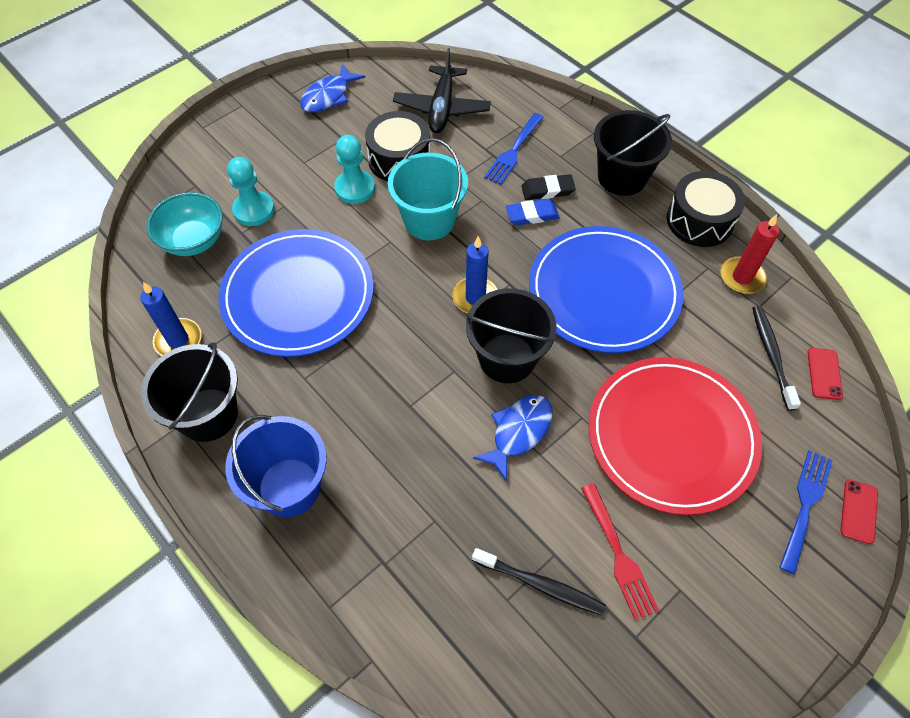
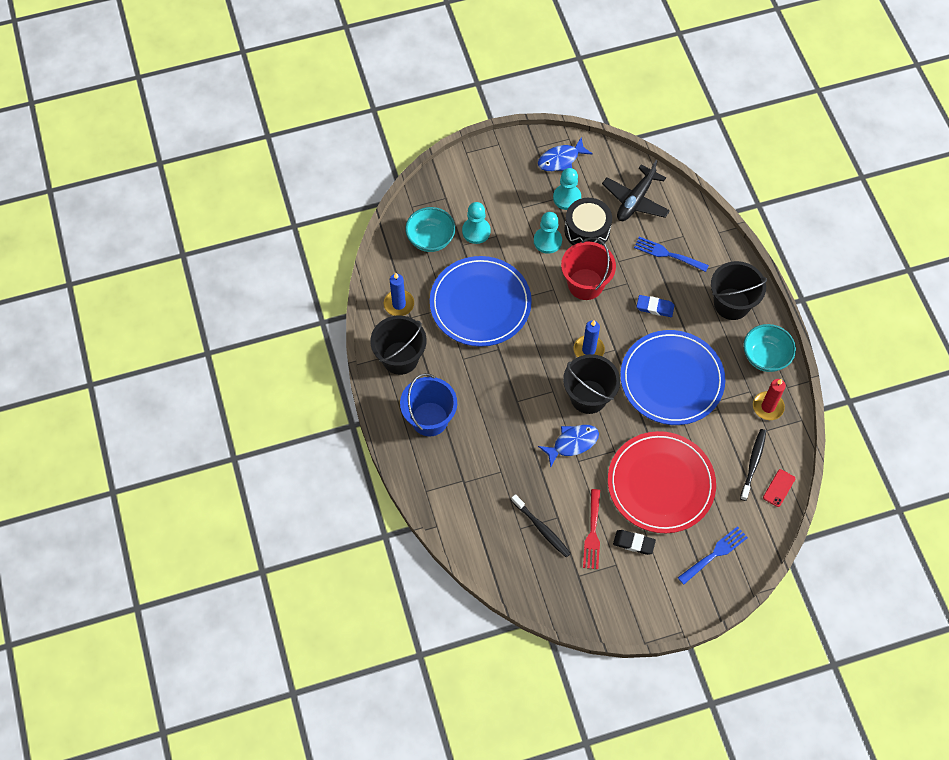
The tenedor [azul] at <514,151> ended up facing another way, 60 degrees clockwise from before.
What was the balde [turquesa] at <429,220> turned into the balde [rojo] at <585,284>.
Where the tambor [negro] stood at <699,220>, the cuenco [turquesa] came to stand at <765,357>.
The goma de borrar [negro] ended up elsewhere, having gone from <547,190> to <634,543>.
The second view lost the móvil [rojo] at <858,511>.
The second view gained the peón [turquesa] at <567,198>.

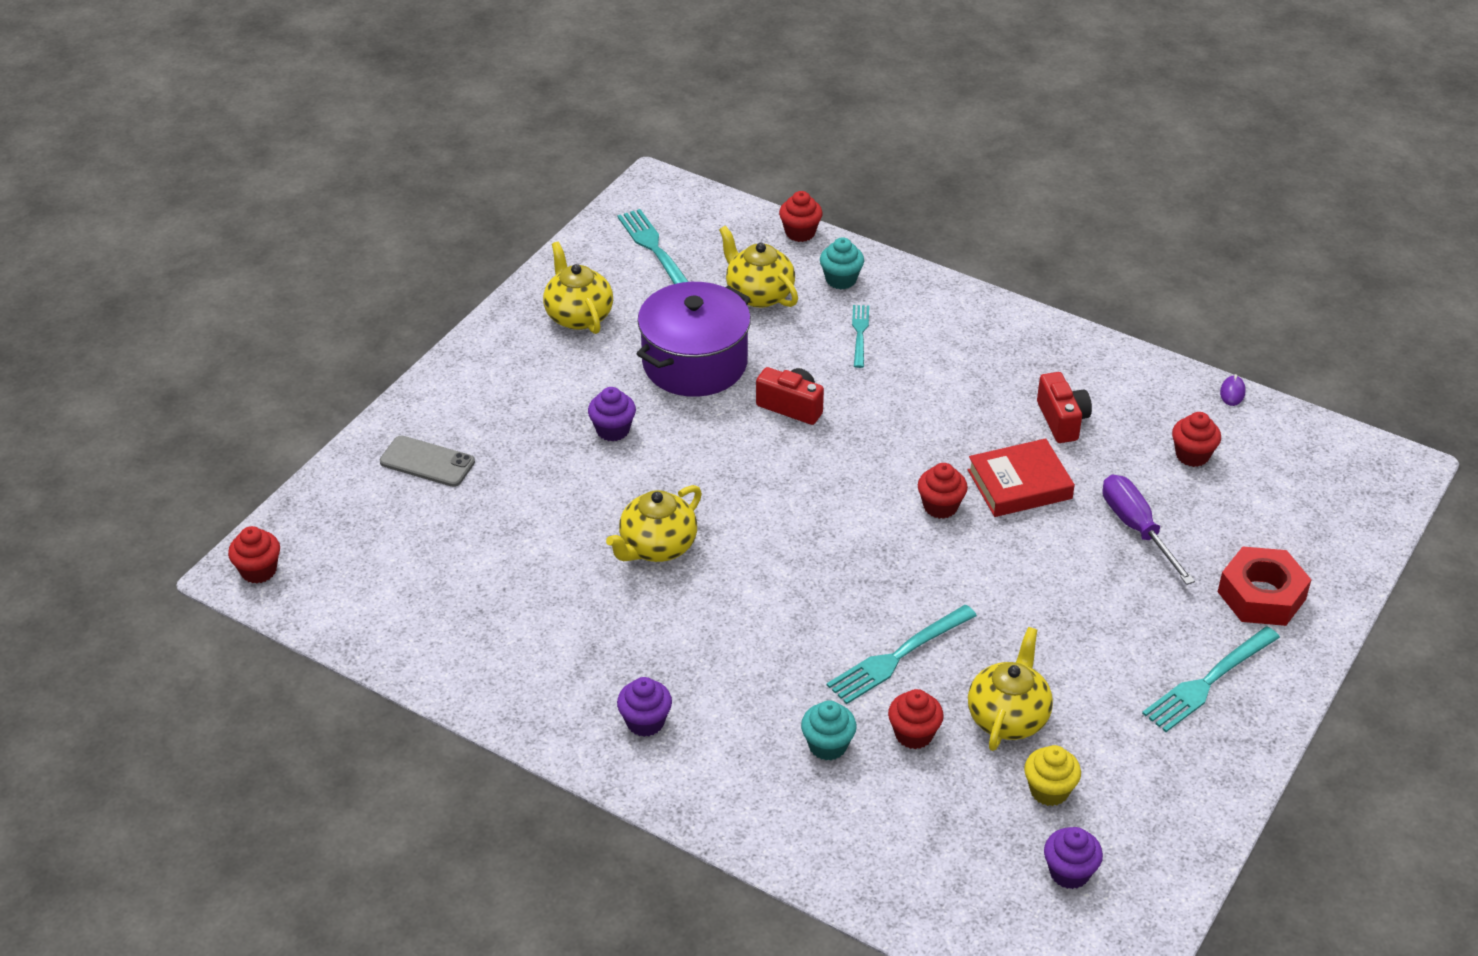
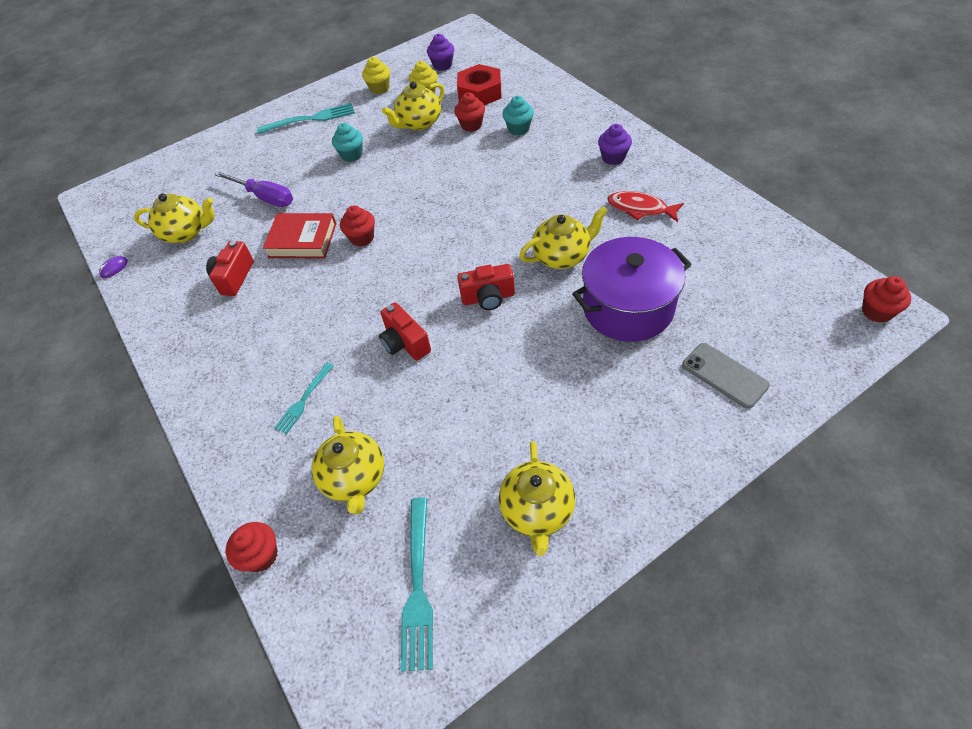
The magdalena [turquesa] ended up elsewhere, having gone from <841,279> to <352,155>.
The olla [morado] ended up elsewhere, having gone from <695,363> to <628,307>.
The second view lost the magdalena [morado] at <613,430>.
Where the magdalena [rojo] stood at <1192,455>, the tetera [amarillo] came to stand at <186,232>.
The destornillador [morado] at <1137,529> ended up facing another way, 60 degrees counterclockwise from before.
The tuerca [rojo] ended up elsewhere, having gone from <1261,595> to <480,92>.
The second view lost the tenedor [turquesa] at <897,657>.
The second view gained the magdalena [amarillo] at <379,88>.
The second view gained the pez [rojo] at <640,209>.
The second view gained the cámara [rojo] at <488,298>.

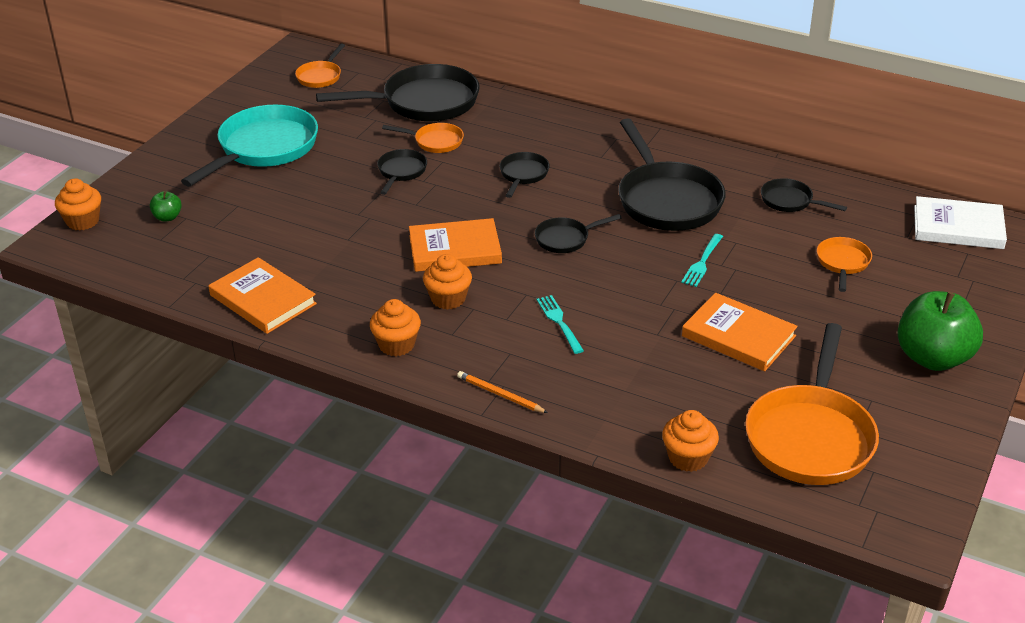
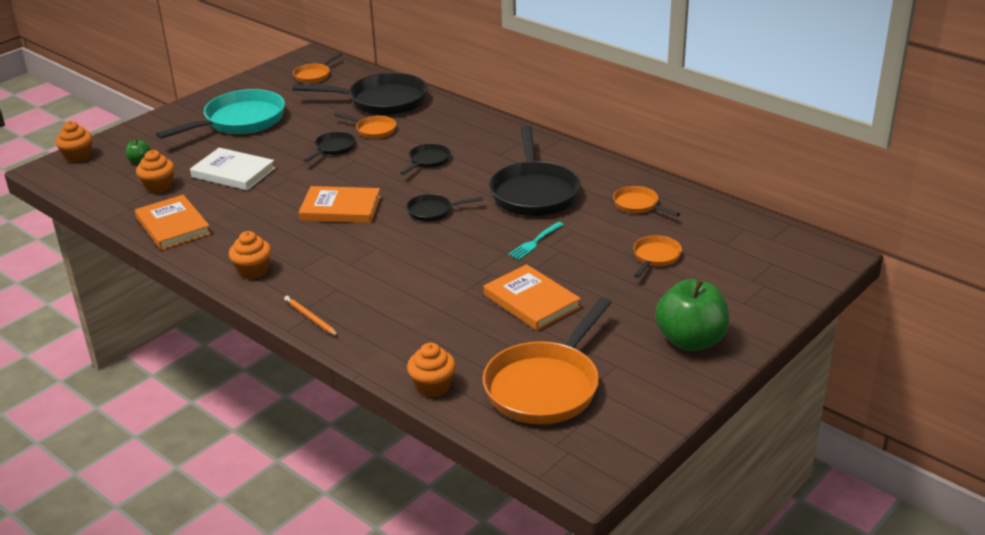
What was the sartén [negro] at <790,201> turned into the sartén [naranja] at <638,205>.
The libro [blanco] ended up elsewhere, having gone from <958,227> to <233,172>.
The magdalena [naranja] ended up elsewhere, having gone from <448,299> to <159,187>.
The second view lost the tenedor [turquesa] at <559,322>.

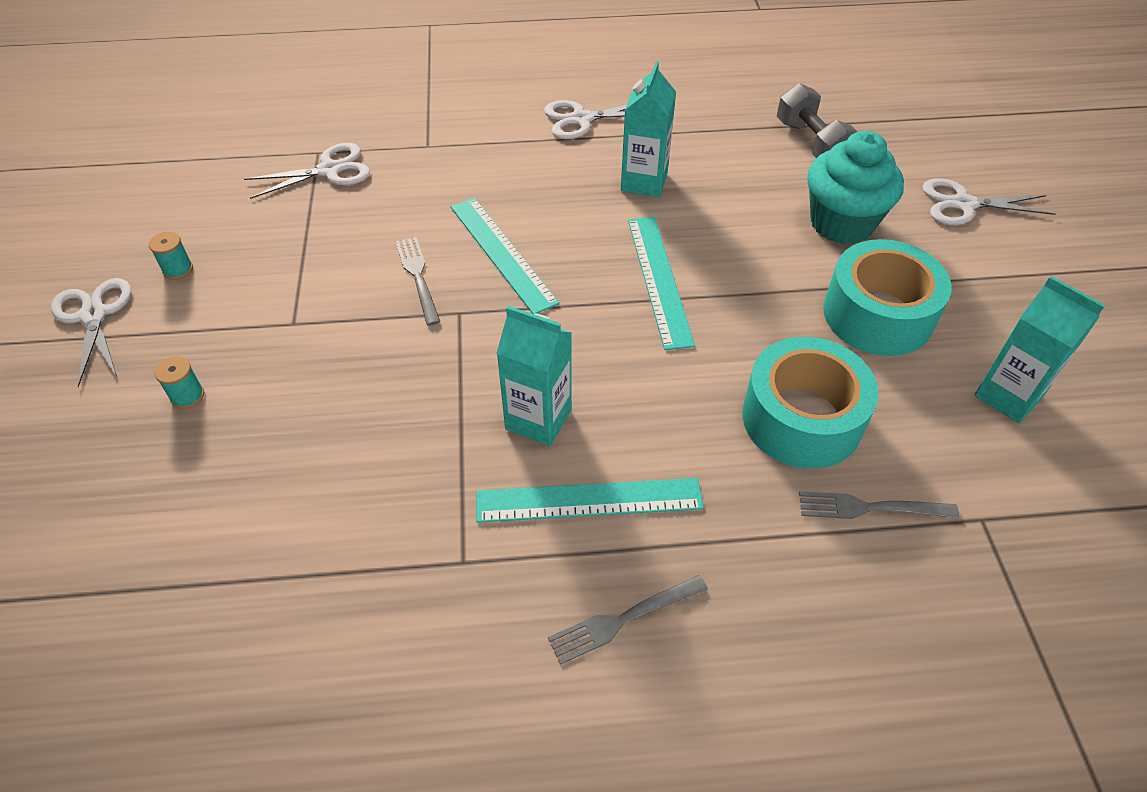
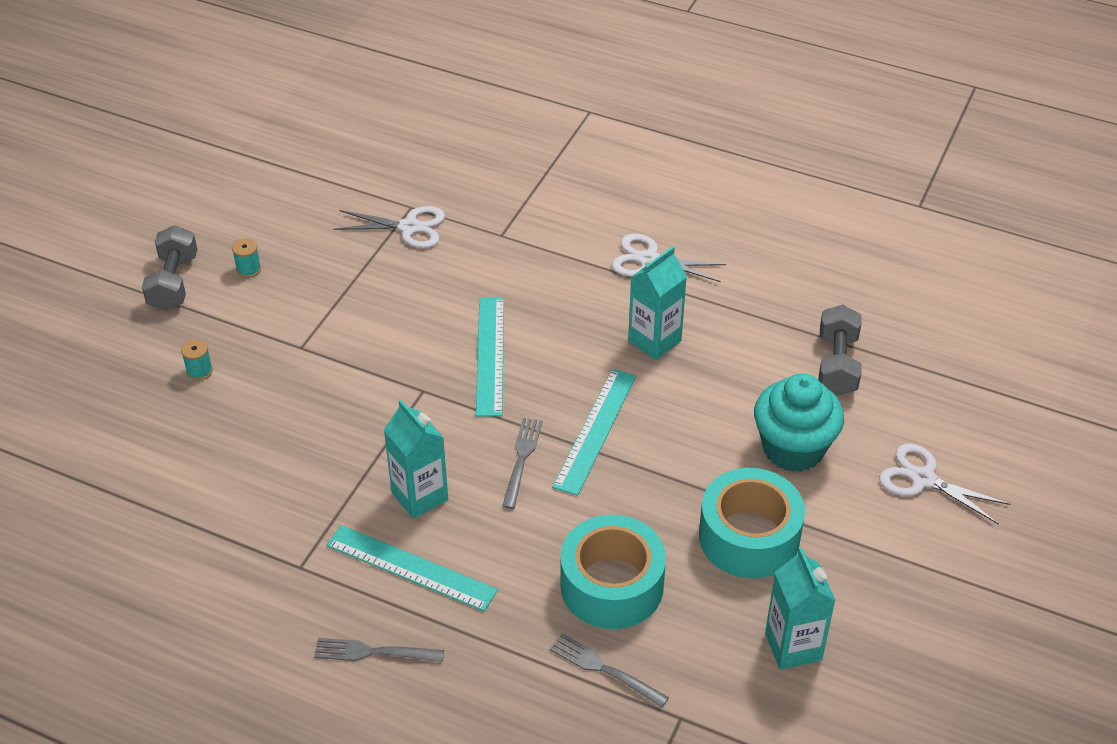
The tenedor [gris] ended up elsewhere, having gone from <417,276> to <522,459>.
Where the tijeras [blanco] stood at <94,315>, the mancuerna [gris] came to stand at <173,283>.

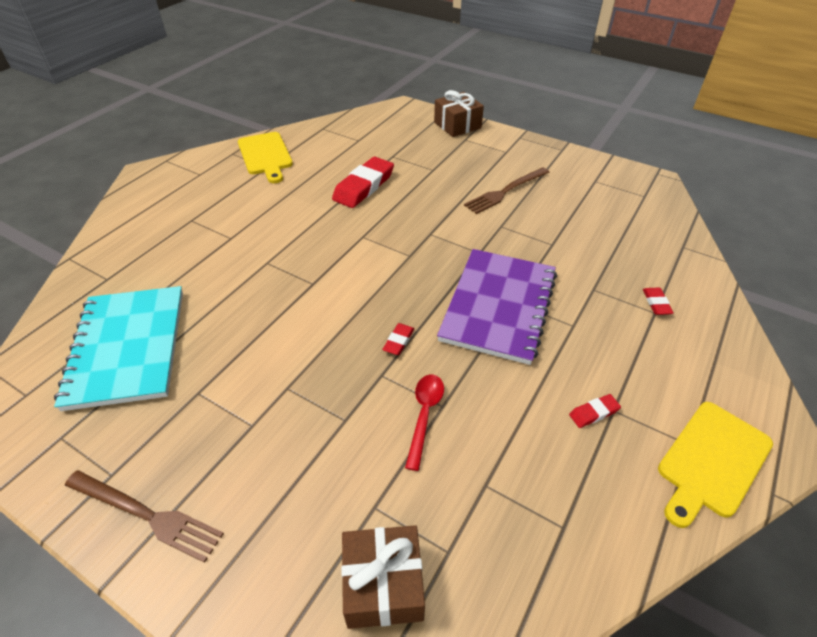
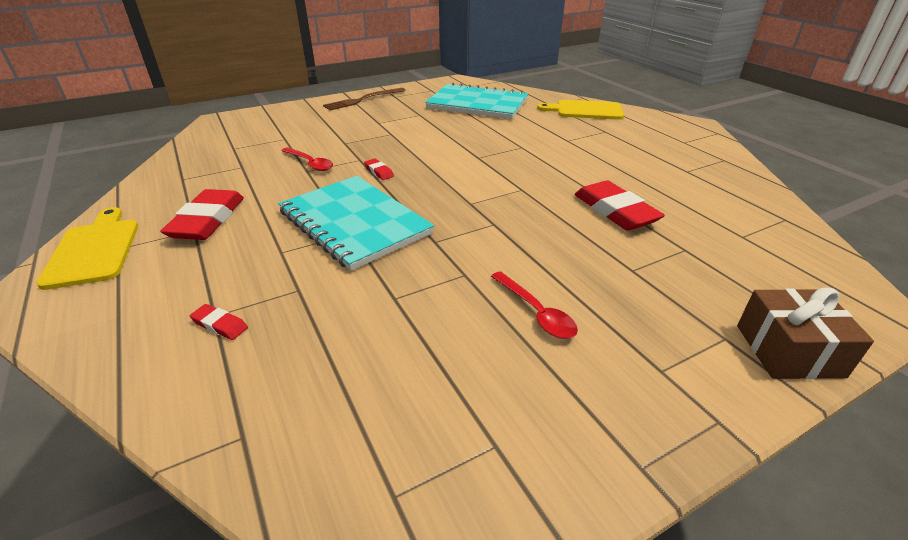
The tabla de cortar [amarillo] ended up elsewhere, having gone from <265,155> to <585,110>.
Where the tenedor [marrón] stood at <506,191>, the cuchara [rojo] came to stand at <536,313>.
What was the cuaderno [morado] at <498,306> turned into the cuaderno [turquesa] at <354,223>.
The size of the goma de borrar [rojo] at <593,413> changed by a factor of 2.19.
The second view lost the regalo [marrón] at <383,584>.

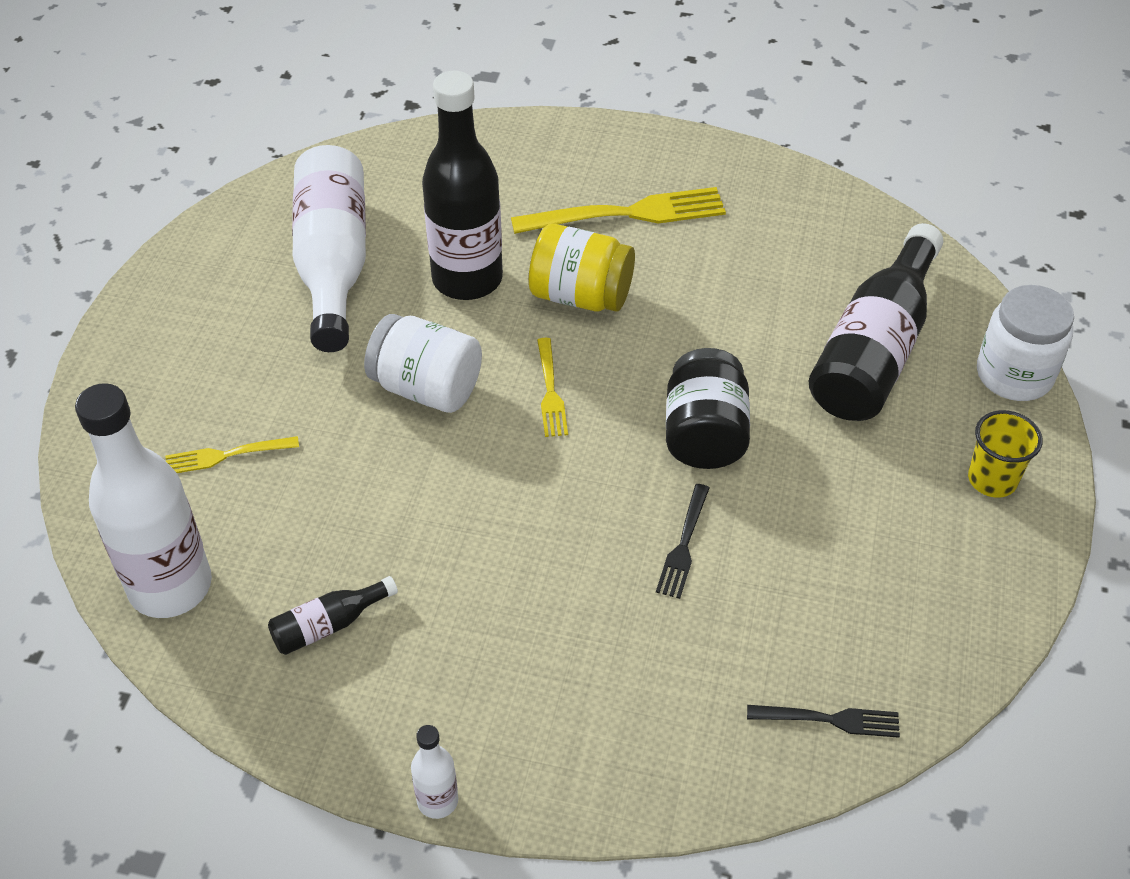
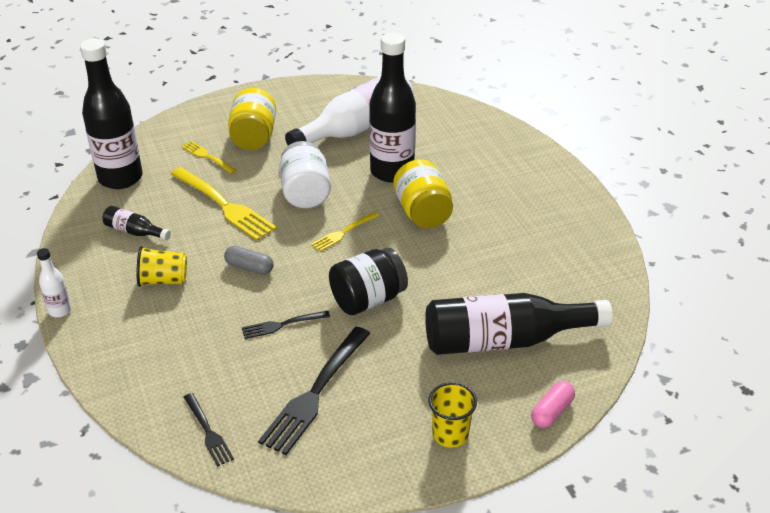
The tenedor [amarillo] ended up elsewhere, having gone from <627,214> to <224,205>.
Where the tarro [blanco] stood at <1014,375>, the cápsula [rosa] came to stand at <552,412>.
What was the botella [blanco] at <170,586> turned into the botella [negro] at <120,178>.
The second view gained the tarro [amarillo] at <253,137>.
The second view gained the vaso [amarillo] at <163,280>.
The second view gained the cápsula [gris] at <249,267>.
The second view gained the tenedor [negro] at <315,392>.

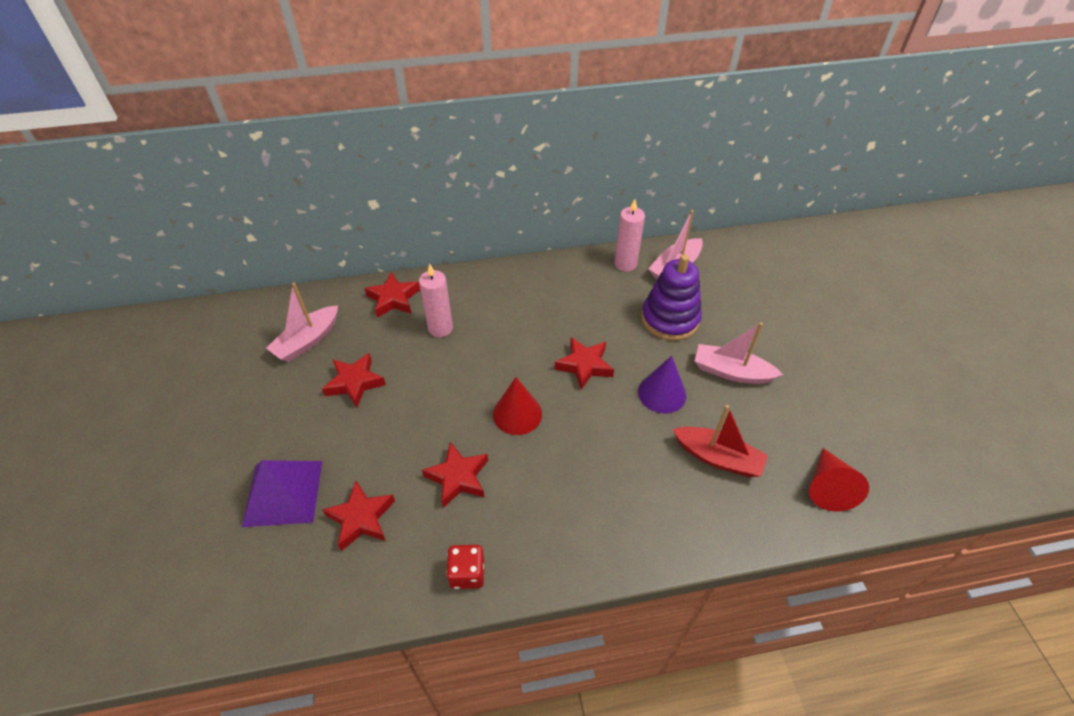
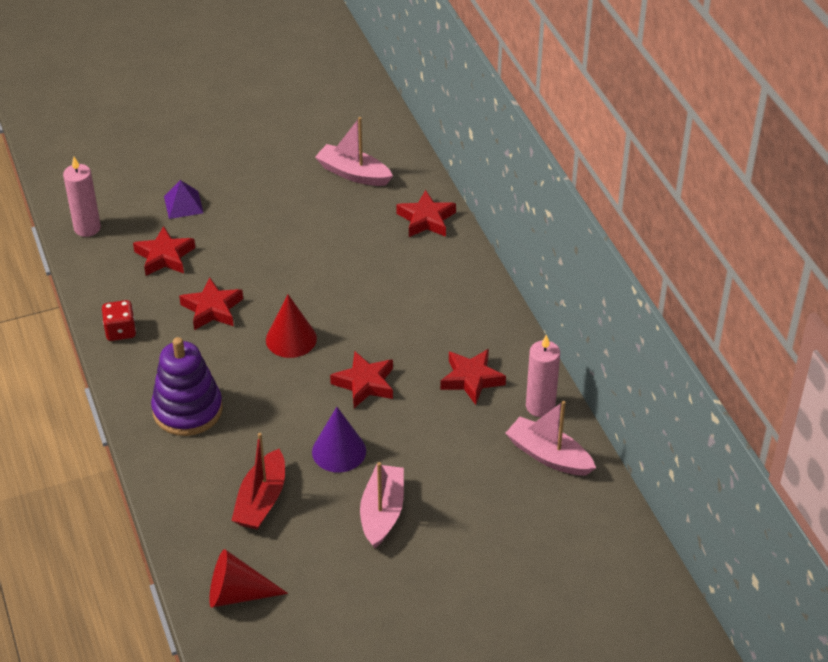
The juguete apilable [morado] ended up elsewhere, having gone from <670,319> to <187,410>.
The vela [rosa] ended up elsewhere, having gone from <440,328> to <87,228>.
The estrella [rojo] ended up elsewhere, having gone from <355,383> to <471,379>.
The size of the pirámide [morado] at <283,493> changed by a factor of 0.58.

